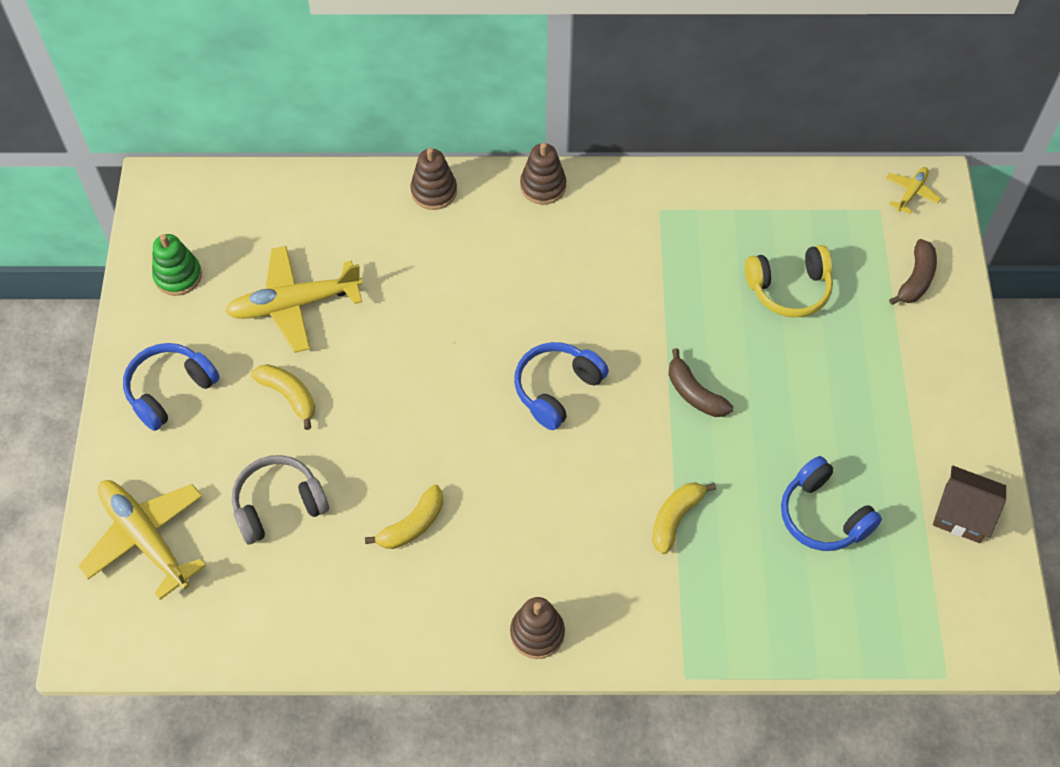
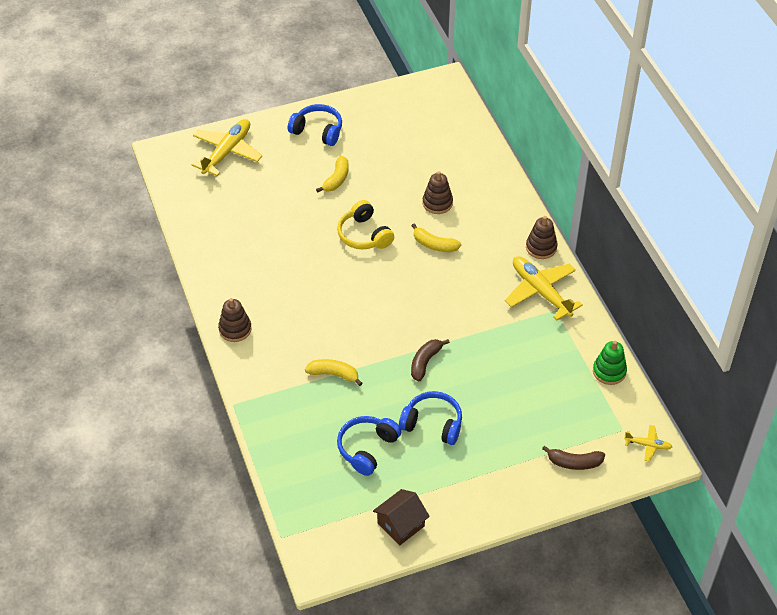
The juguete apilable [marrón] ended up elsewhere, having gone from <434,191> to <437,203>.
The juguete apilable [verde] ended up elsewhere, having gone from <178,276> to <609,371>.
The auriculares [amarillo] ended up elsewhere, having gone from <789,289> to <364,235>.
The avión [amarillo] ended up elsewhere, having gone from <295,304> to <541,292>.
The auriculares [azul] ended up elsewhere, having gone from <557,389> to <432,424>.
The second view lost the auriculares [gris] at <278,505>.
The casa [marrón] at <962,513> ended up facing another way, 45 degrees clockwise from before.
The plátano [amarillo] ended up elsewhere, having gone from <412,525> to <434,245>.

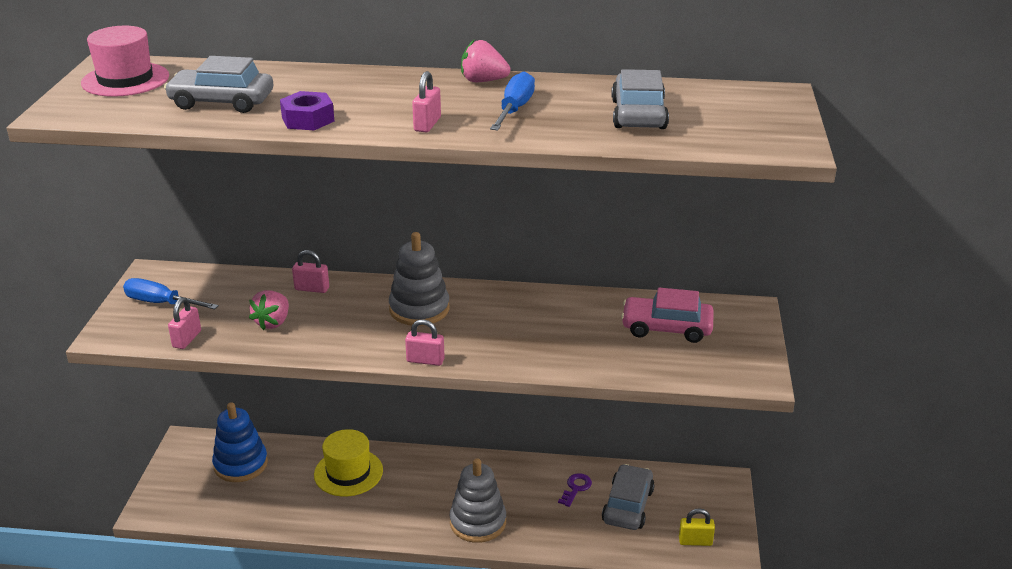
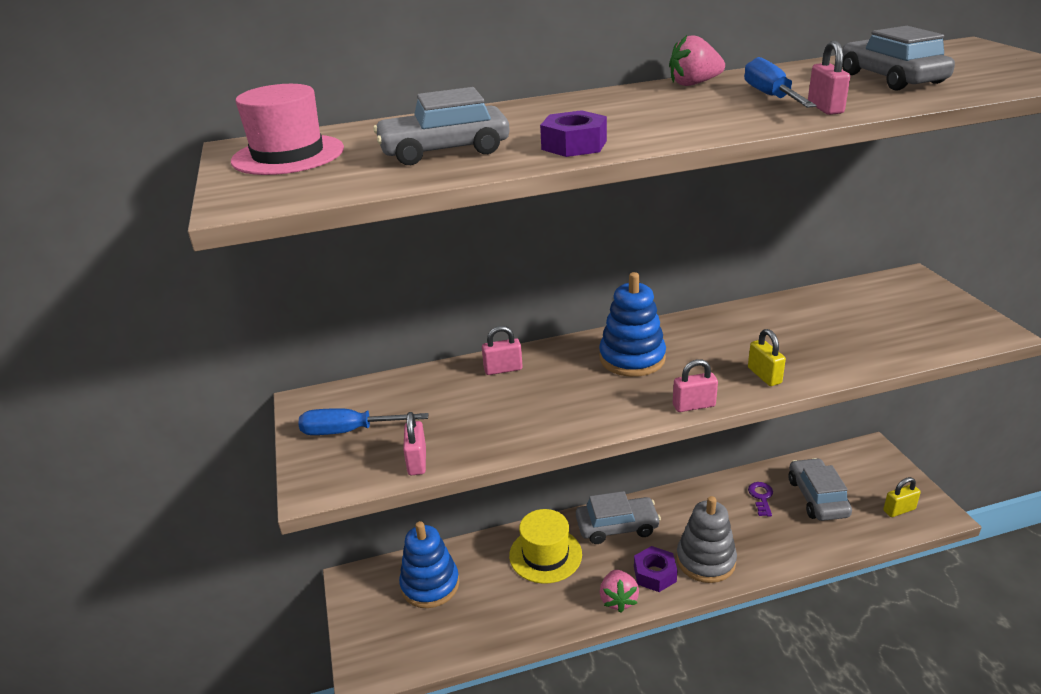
The candado [rosa] ended up elsewhere, having gone from <427,124> to <825,108>.
What was the juguete apilable [gris] at <419,309> turned into the juguete apilable [azul] at <632,358>.
The second view lost the coche [rosa] at <666,328>.
The fresa [rosa] ended up elsewhere, having gone from <273,322> to <618,599>.
The second view gained the candado [amarillo] at <764,375>.
The second view gained the coche [gris] at <617,526>.
The second view gained the tuerca [morado] at <655,574>.

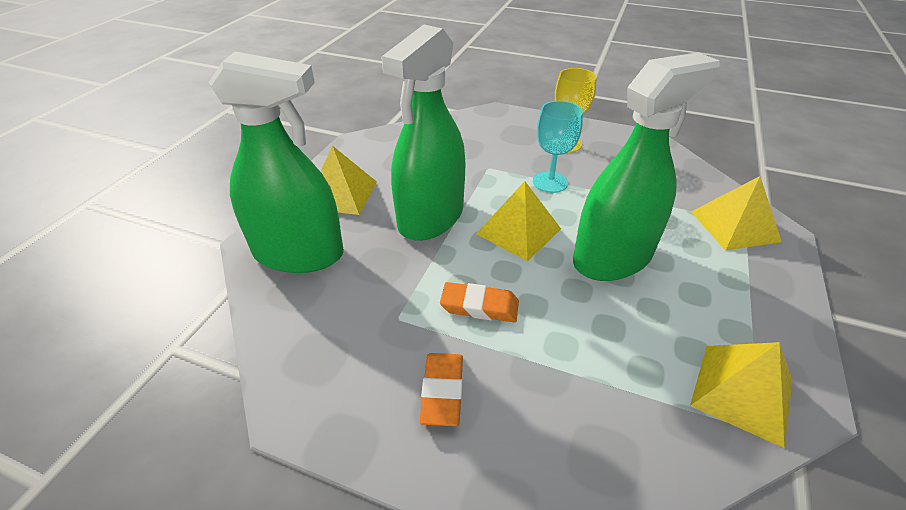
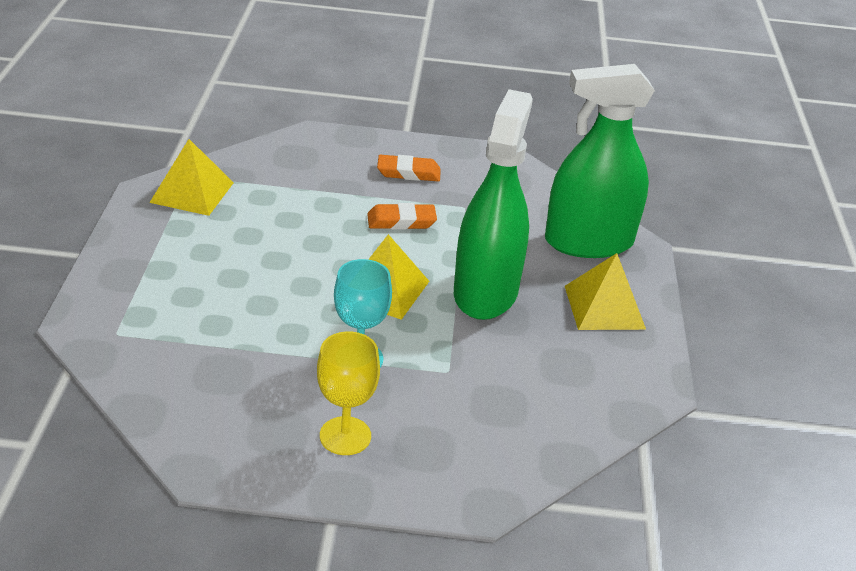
The second view lost the pulverizador [verde] at <612,258>.
The second view lost the pirámide [amarillo] at <734,226>.
The goma de borrar [naranja] at <442,391> ended up facing another way, 75 degrees counterclockwise from before.

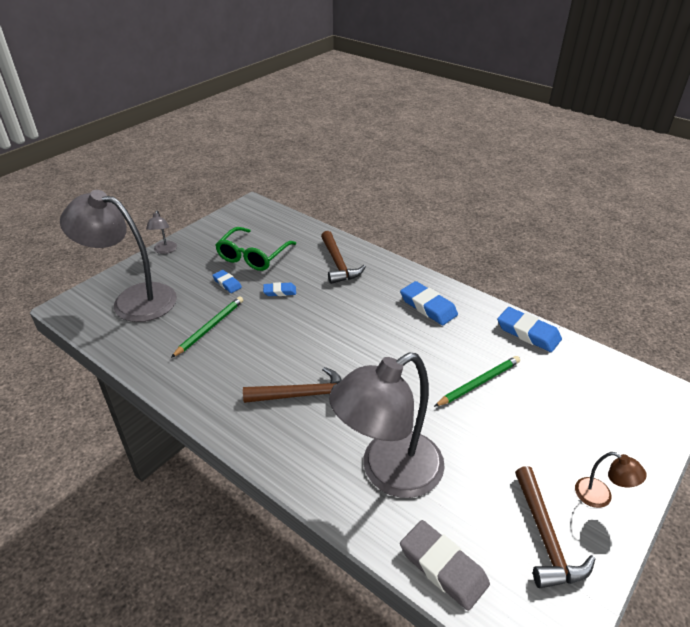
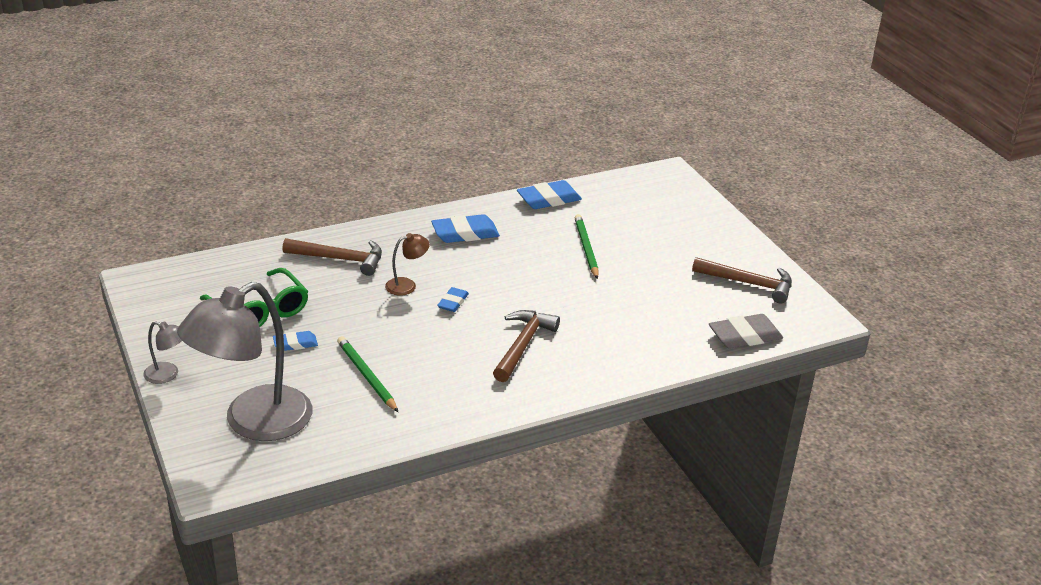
The goma de borrar [azul] ended up elsewhere, having gone from <280,291> to <453,302>.
The second view lost the lámpara [gris] at <388,472>.
The lámpara [marrón] ended up elsewhere, having gone from <600,497> to <407,285>.

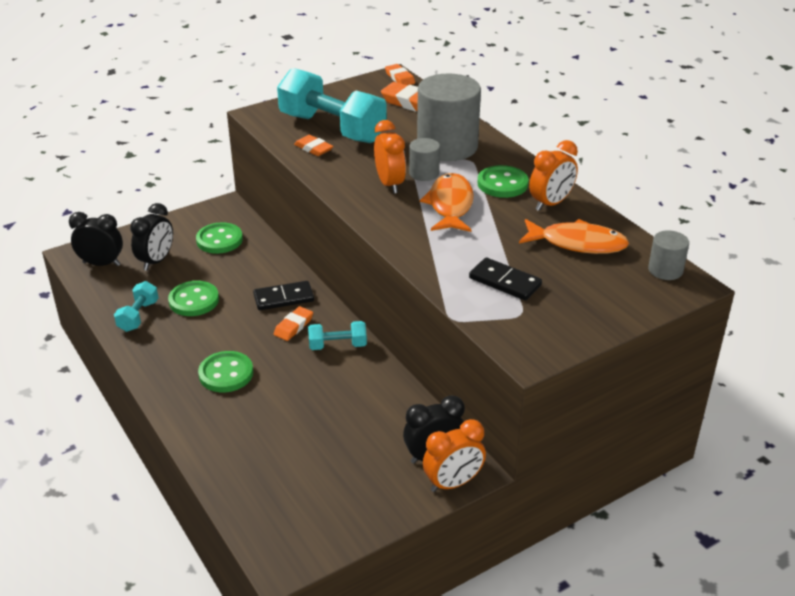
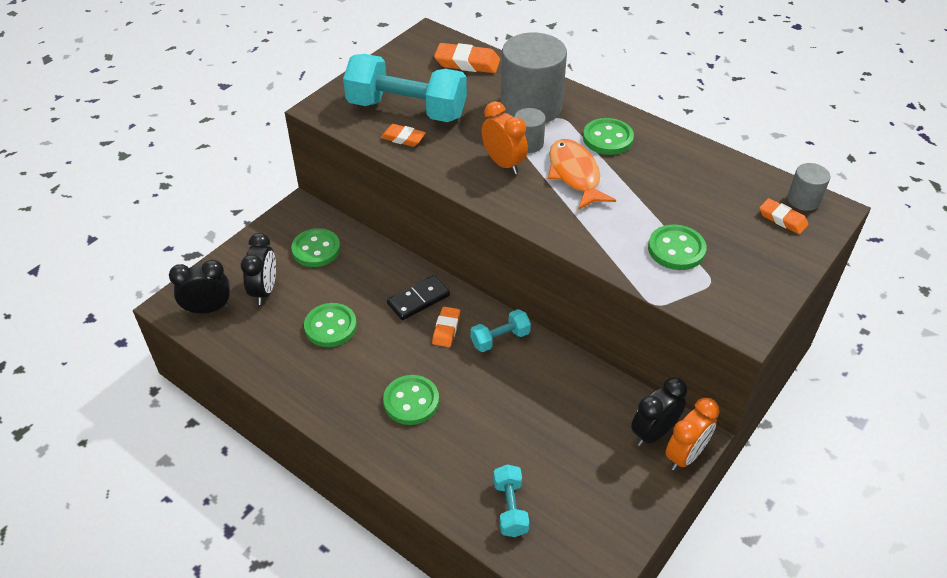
The goma de borrar [naranja] ended up elsewhere, having gone from <400,78> to <782,219>.
The second view lost the despertador [naranja] at <550,203>.
The second view lost the pez [naranja] at <578,243>.
Where the ficha de dominó [negro] stood at <505,282>, the botón [verde] came to stand at <676,249>.
The mancuerna [turquesa] ended up elsewhere, having gone from <138,316> to <510,508>.

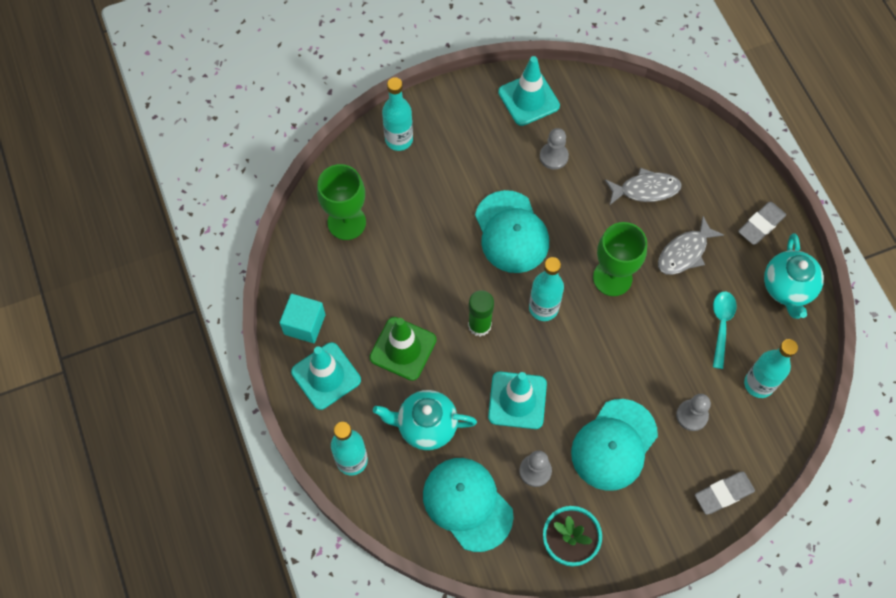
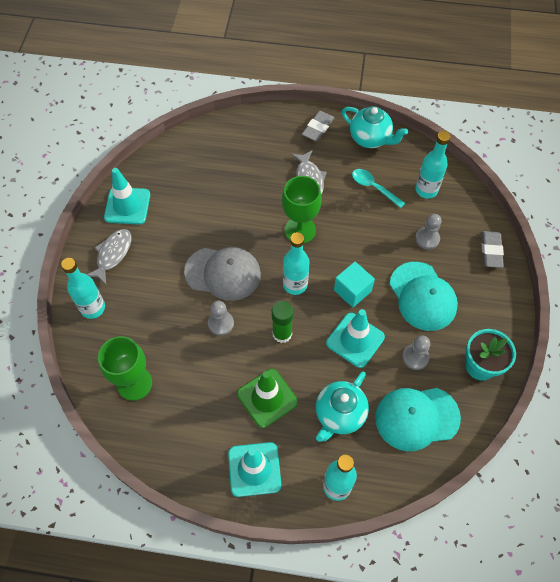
The peón [gris] ended up elsewhere, having gone from <553,156> to <221,323>.
The pez [gris] ended up elsewhere, having gone from <645,189> to <113,254>.
What was the gorra [turquesa] at <511,232> turned into the gorra [gris] at <223,273>.
The goma de borrar [gris] at <760,225> ended up facing another way, 45 degrees clockwise from before.
The cubo [turquesa] ended up elsewhere, having gone from <304,324> to <352,291>.

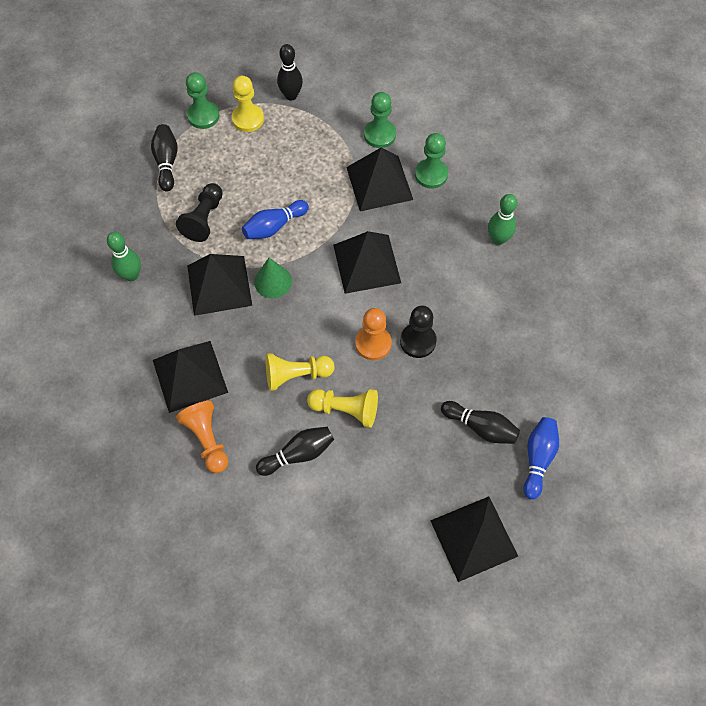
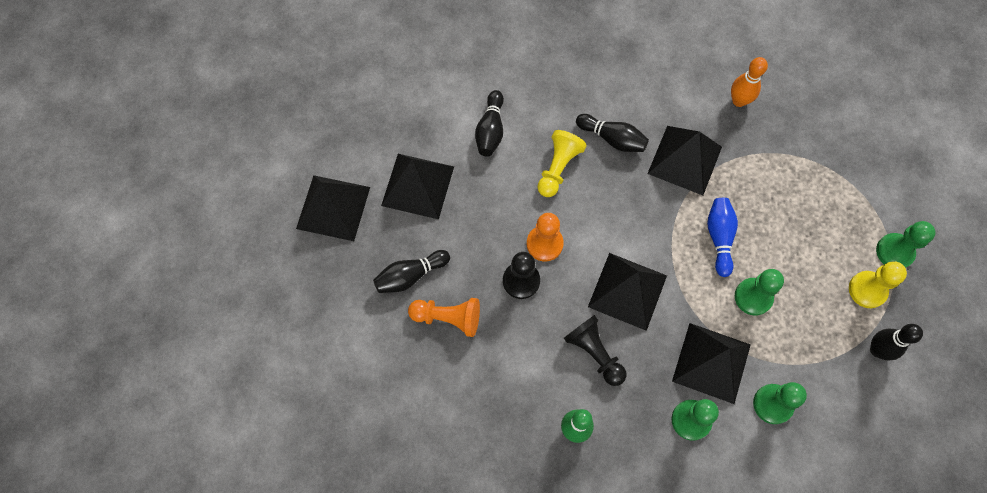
The bolo [negro] ended up elsewhere, having gone from <167,162> to <612,139>.
The peón [negro] ended up elsewhere, having gone from <204,219> to <594,353>.
What was the bolo [verde] at <131,275> turned into the bolo [naranja] at <739,101>.
The second view lost the cono [verde] at <273,281>.
The pirámide [negro] ended up elsewhere, having gone from <189,376> to <418,185>.
The second view lost the peón [amarillo] at <346,410>.
The peón [naranja] ended up elsewhere, having gone from <207,440> to <448,318>.
The second view lost the bolo [azul] at <538,459>.
The second view gained the peón [verde] at <753,297>.

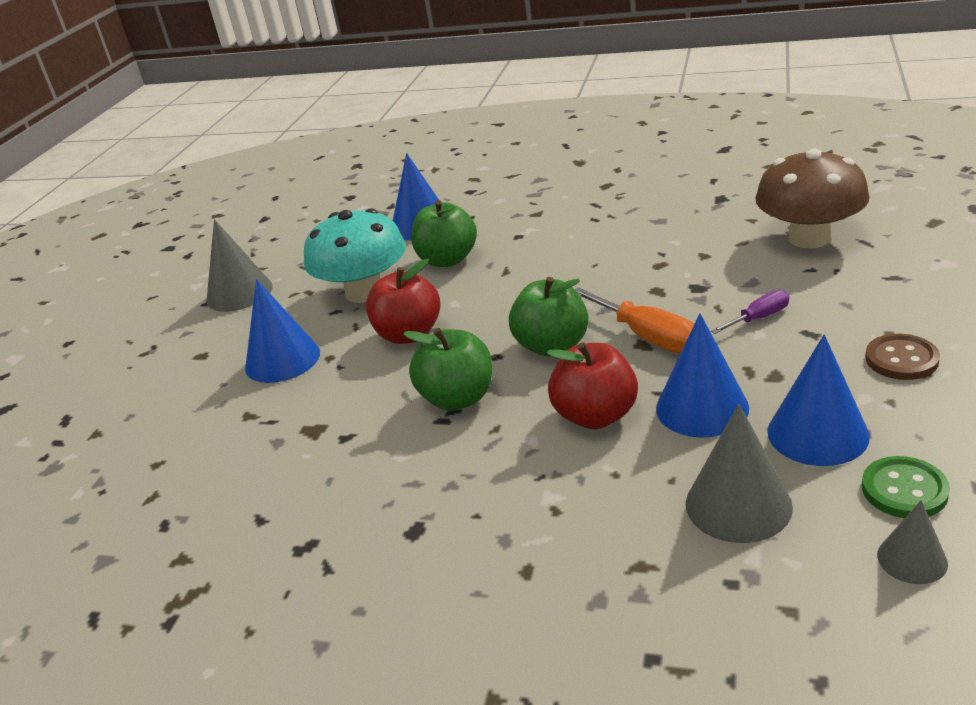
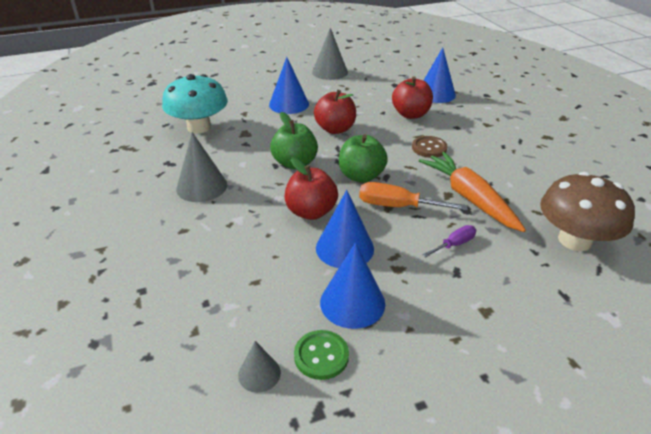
What was the manzana [verde] at <447,260> turned into the manzana [rojo] at <411,114>.
The seta [turquesa] ended up elsewhere, having gone from <364,292> to <199,127>.
The destornillador [naranja] at <647,336> ended up facing another way, 90 degrees clockwise from before.
The destornillador [morado] at <759,318> ended up facing another way, 60 degrees counterclockwise from before.
The botón [marrón] ended up elsewhere, having gone from <901,359> to <429,148>.
The cono [gris] ended up elsewhere, having gone from <738,505> to <201,186>.
The second view gained the zanahoria [naranja] at <469,198>.

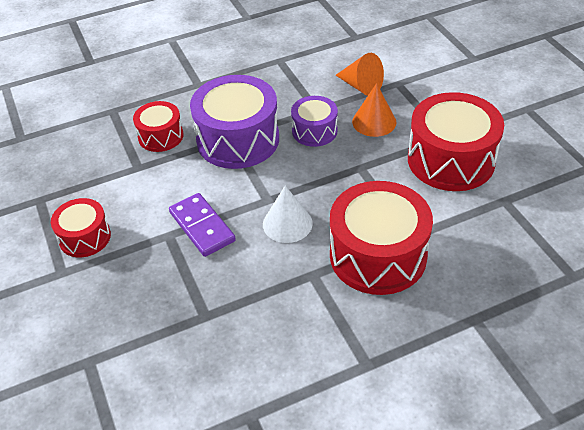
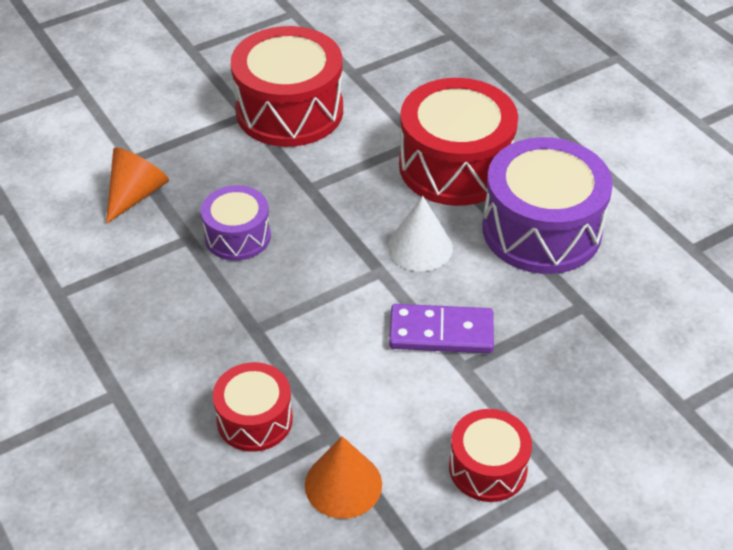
The tambor [morado] ended up elsewhere, having gone from <238,139> to <541,230>.
The cono [naranja] ended up elsewhere, having gone from <374,121> to <343,484>.
The ficha de dominó [morado] at <202,227> ended up facing another way, 45 degrees clockwise from before.

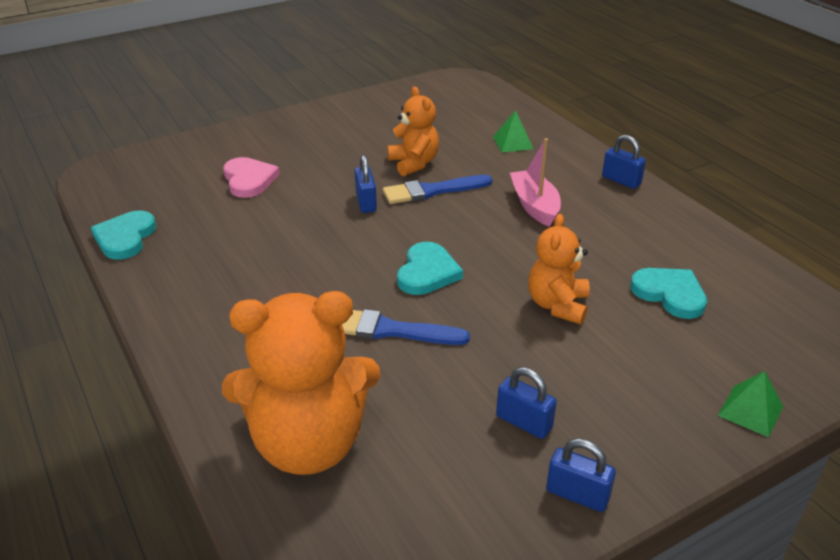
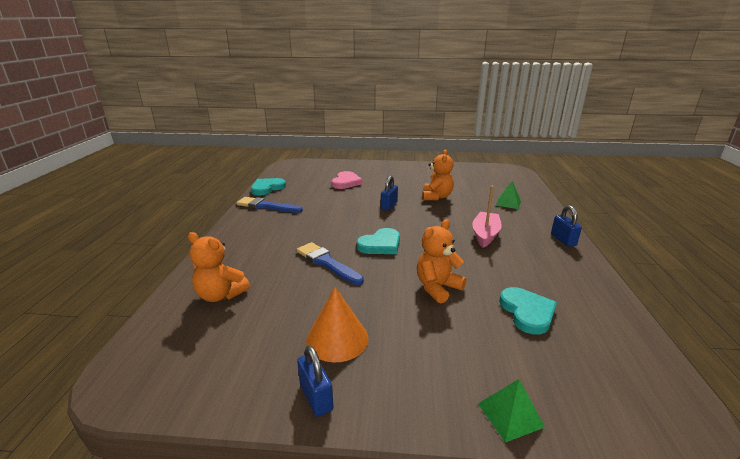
The pincel [azul] ended up elsewhere, having gone from <432,191> to <266,206>.
The size of the osito [naranja] at <308,444> changed by a factor of 0.57.
Where the candado [azul] stood at <524,422>, the cono [naranja] came to stand at <337,339>.

